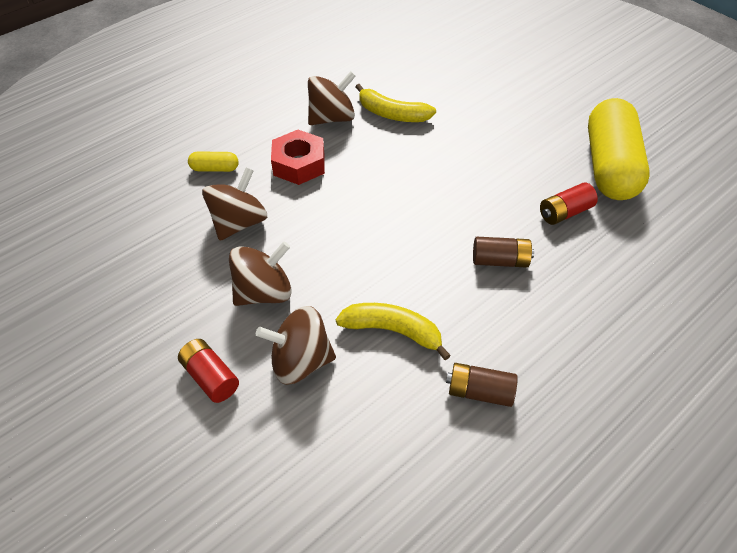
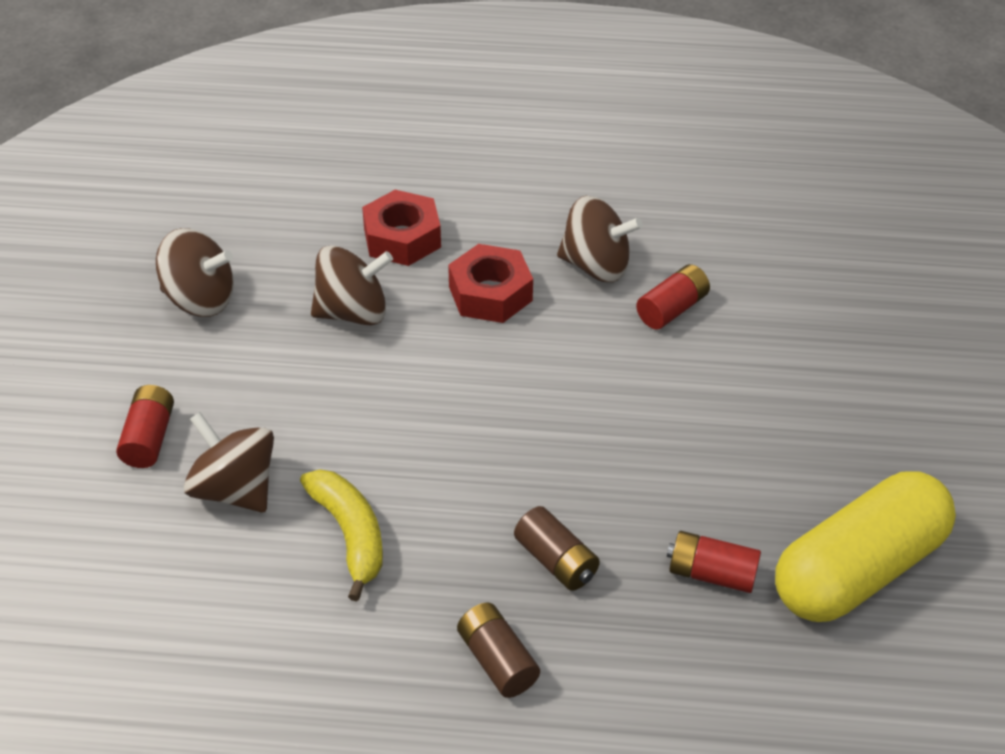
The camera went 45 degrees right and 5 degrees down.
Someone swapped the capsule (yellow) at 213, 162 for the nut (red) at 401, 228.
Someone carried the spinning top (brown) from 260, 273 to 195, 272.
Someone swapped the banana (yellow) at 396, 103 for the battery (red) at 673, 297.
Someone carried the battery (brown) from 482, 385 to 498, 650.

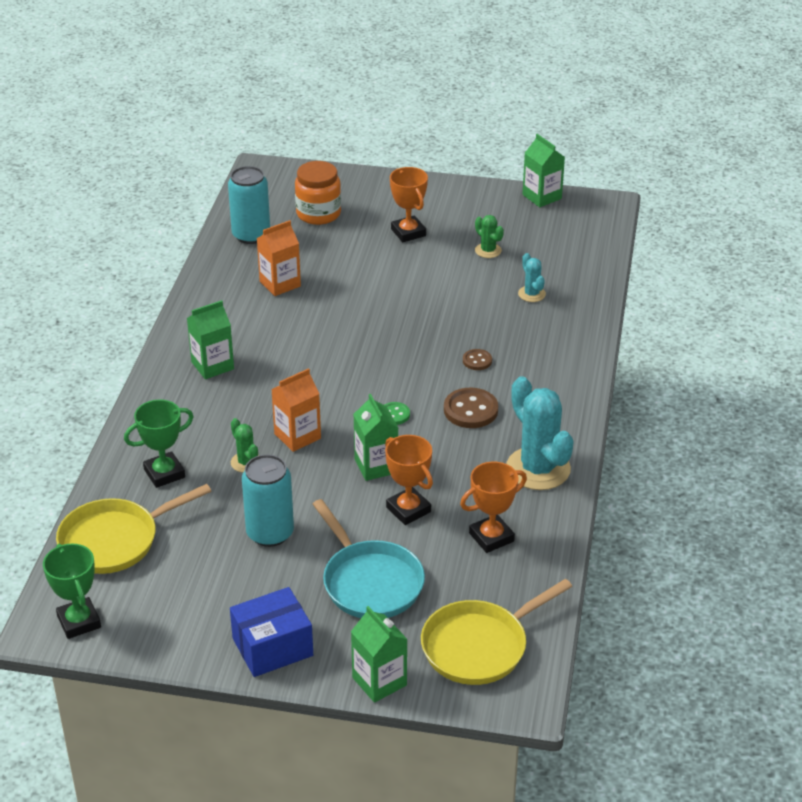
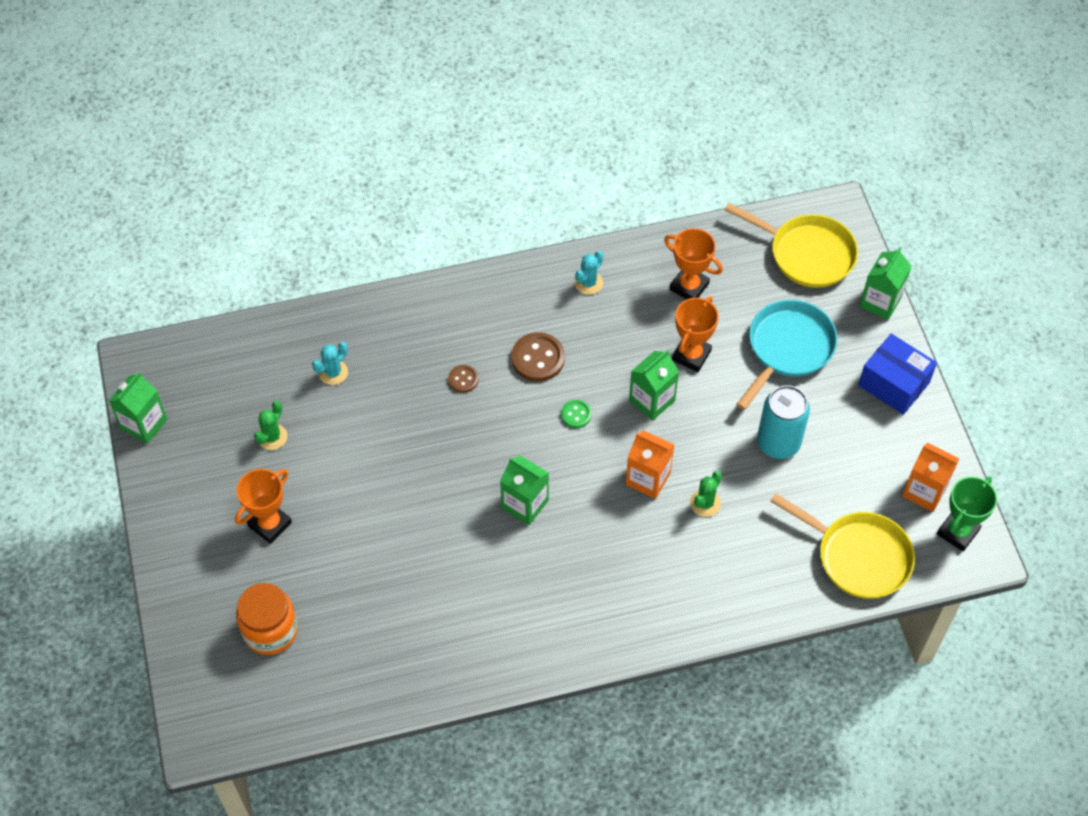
The camera went 115 degrees left and 20 degrees up.
Someone took away the trophy (green) at 159, 443.
Someone carried the carton (green) from 210, 339 to 524, 490.
Someone took away the can (turquoise) at 249, 205.
Someone carried the carton (orange) from 279, 258 to 930, 477.
Someone scaled the cactus (turquoise) at 540, 433 by 0.49.

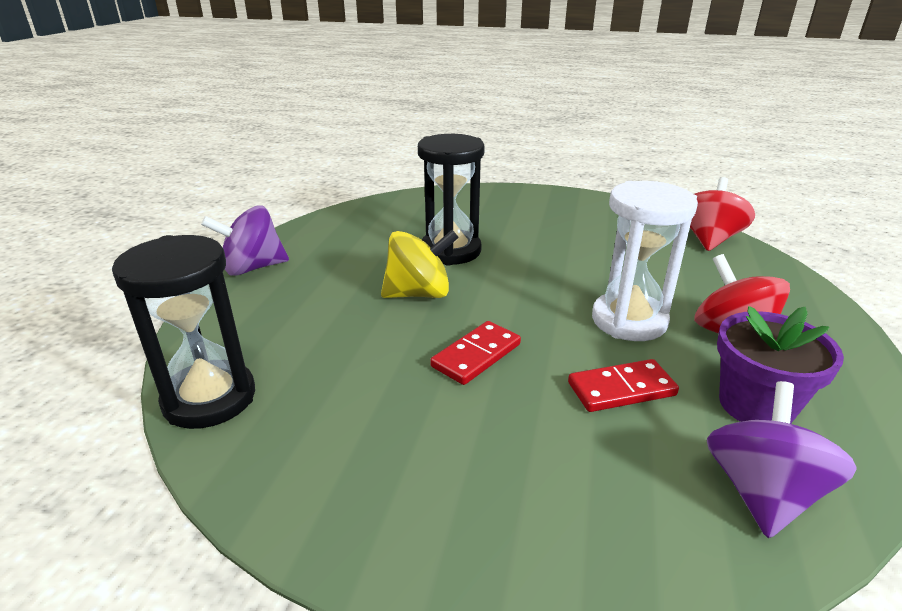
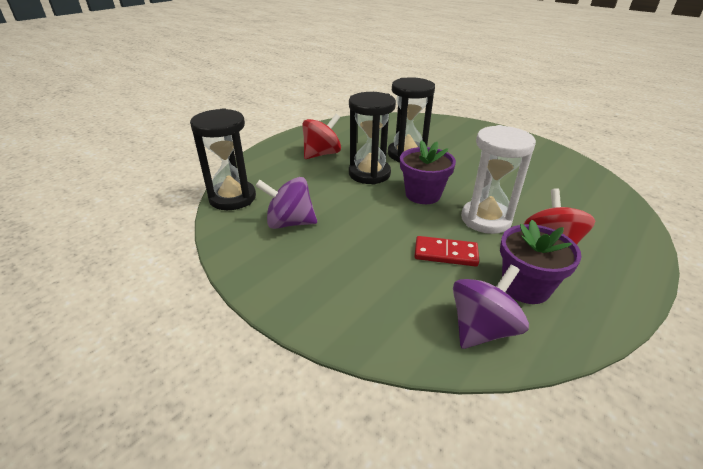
The camera went 25 degrees right and 5 degrees up.
Someone carried the spinning top (purple) from 245, 240 to 286, 203.
Someone swapped the spinning top (yellow) at 420, 264 for the hourglass (black) at 372, 138.
Someone took away the domino (red) at 475, 353.
Someone carried the spinning top (red) from 722, 214 to 321, 136.
Someone put down the flower pot (purple) at 428, 172.

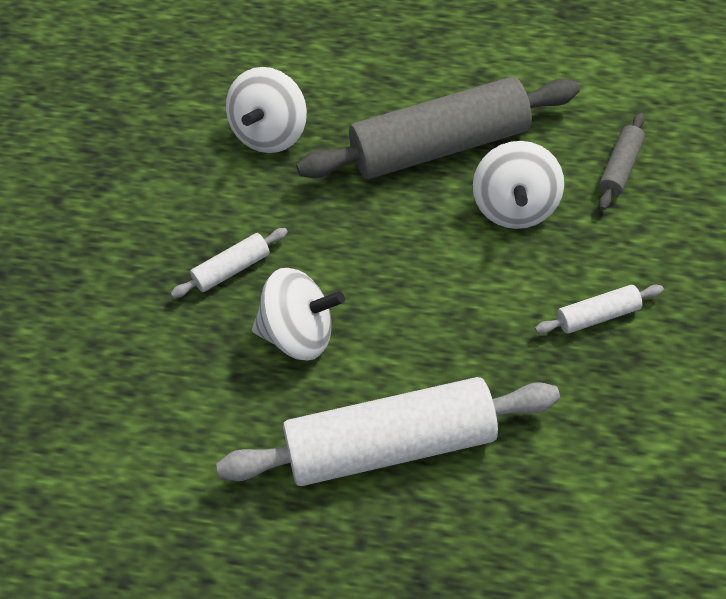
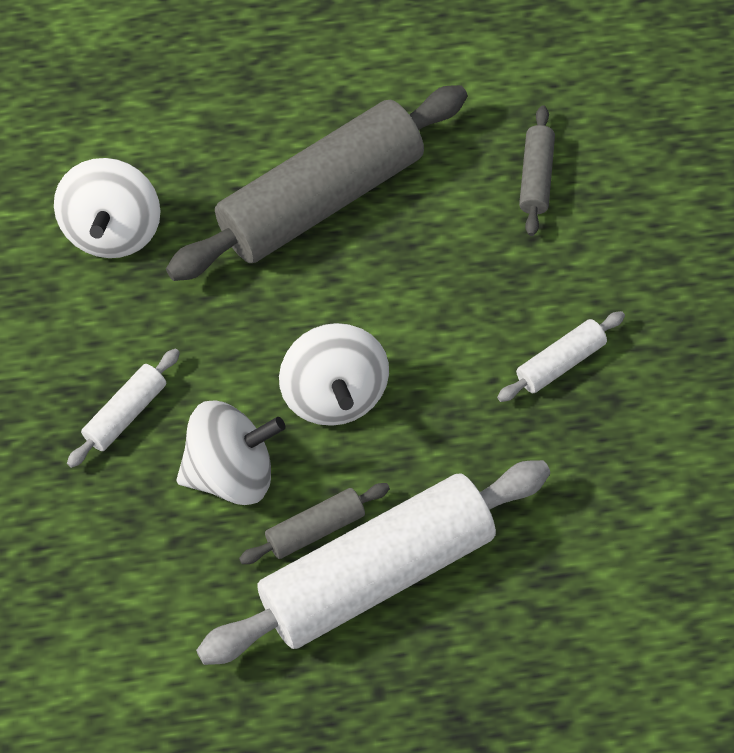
The camera went 20 degrees left and 5 degrees up.
Someone carried the spinning top (white) from 518, 185 to 334, 374.
Someone put down the rolling pin (grey) at 314, 523.

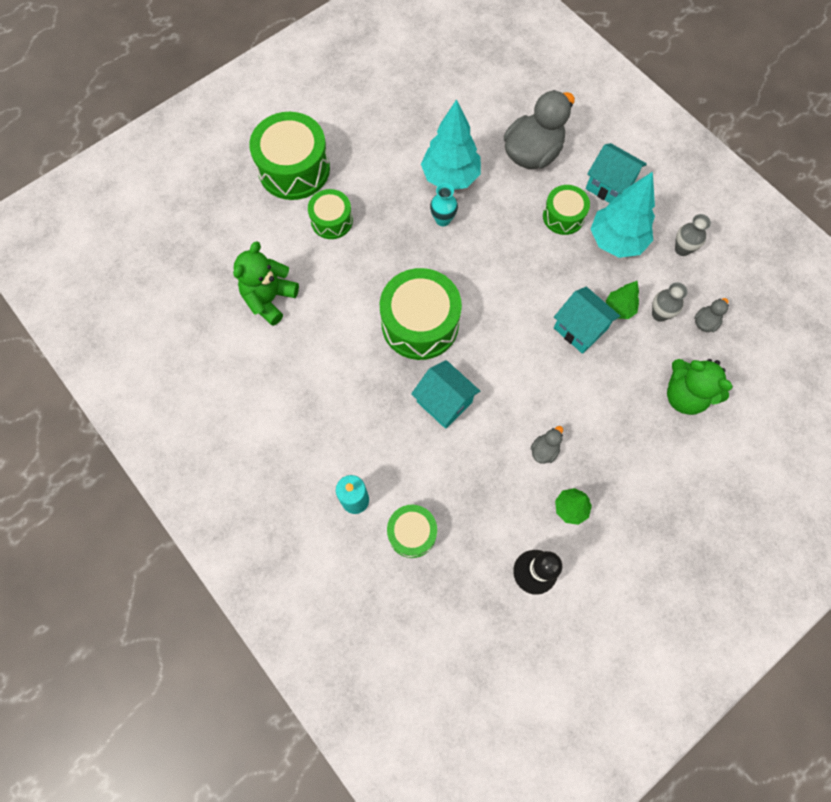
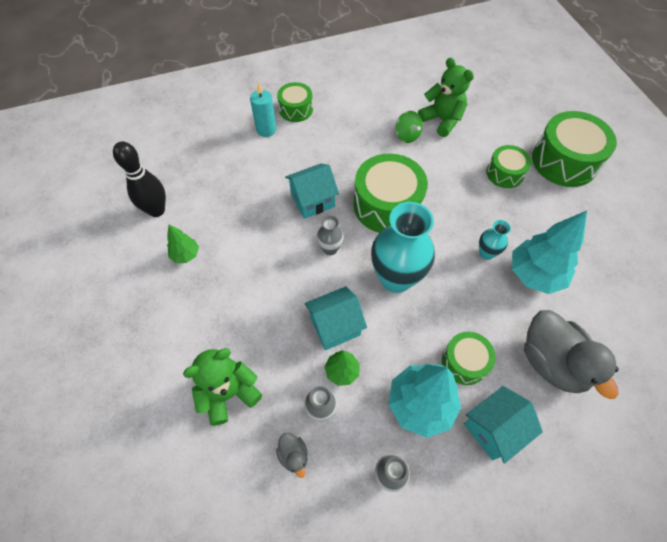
The camera went 110 degrees right and 10 degrees down.
Someone carried the drum (green) from 412, 531 to 295, 102.
Someone took away the duck (grey) at 547, 445.
Someone put down the vase (grey) at 330, 235.
Someone put down the vase (turquoise) at 403, 247.
Someone put down the spinning top (green) at 409, 127.

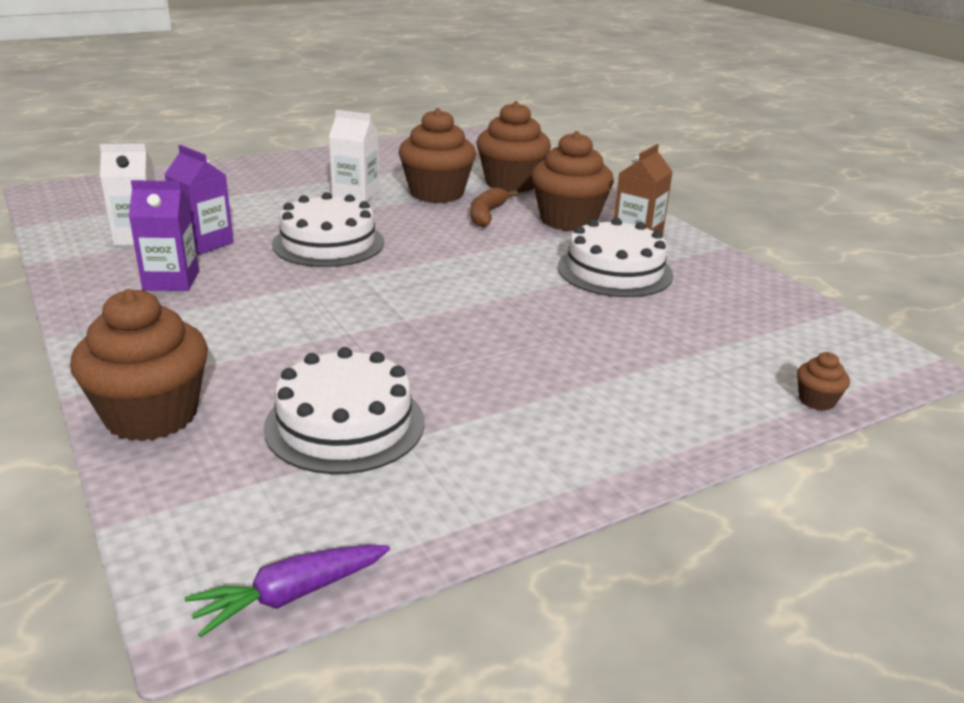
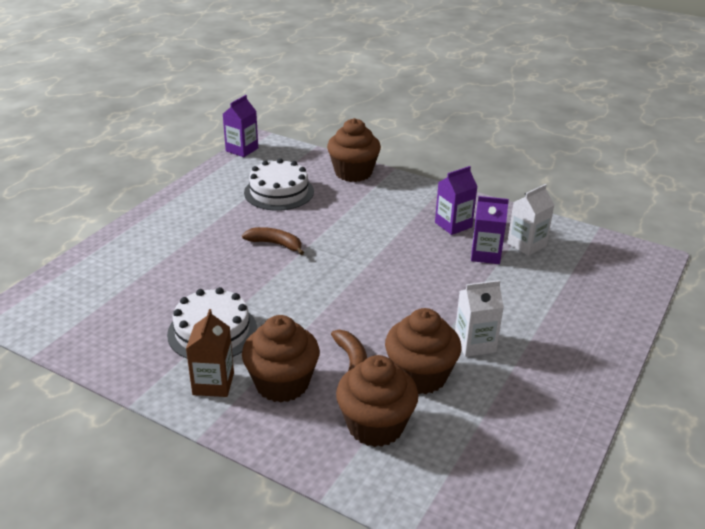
The camera went 150 degrees right and 5 degrees up.
Someone swapped the carrot (purple) at 287, 591 for the carton (purple) at 240, 126.
Someone took away the cake (white) at 328, 229.
Someone took away the cupcake (brown) at 823, 381.
Someone put down the banana (brown) at 273, 241.

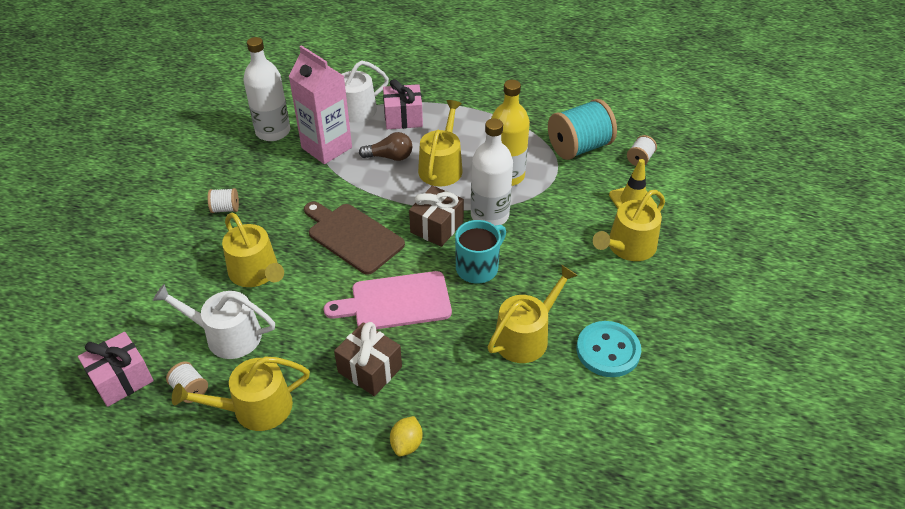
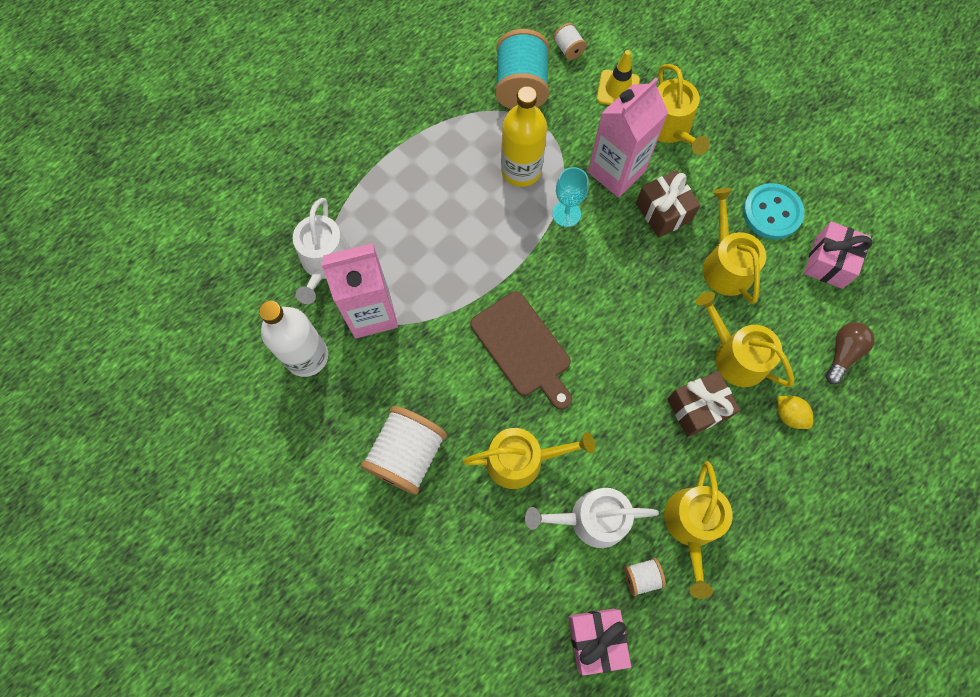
The camera went 60 degrees left and 25 degrees up.
Someone rotated the watering can (white) at 214, 321 by 45 degrees clockwise.
Someone scaled the spool (white) at 223, 200 by 2.15.
Someone rotated the cutting board (brown) at 354, 238 by 105 degrees counterclockwise.
Someone took away the cutting board (pink) at 388, 300.
Someone carried the light bulb (brown) from 385, 146 to 850, 353.
Someone carried the gift (pink) from 403, 104 to 838, 255.
Someone carried the gift (brown) from 436, 216 to 668, 204.
Someone carried the watering can (yellow) from 440, 143 to 745, 339.
Someone took away the mug (turquoise) at 480, 251.
Someone swapped the bottle (white) at 492, 171 for the goblet (turquoise) at 570, 197.
Someone put down the carton (pink) at 628, 138.

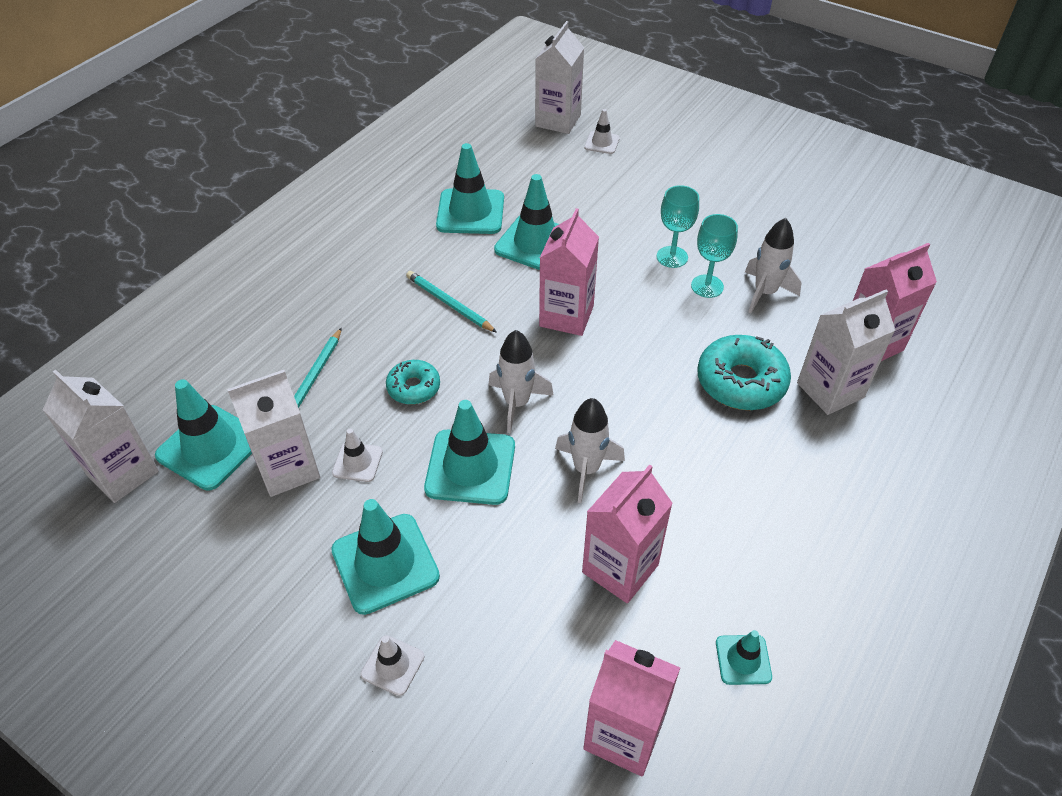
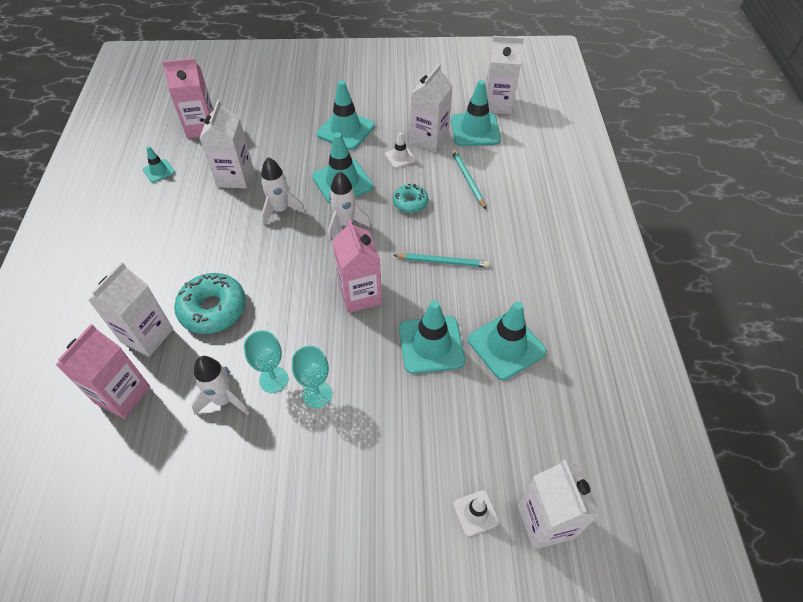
The camera went 145 degrees right and 5 degrees up.
Someone took away the traffic cone (white) at 392, 665.
Someone repainted the carton (pink) at 627, 533, which became the carton (white) at 226, 144.

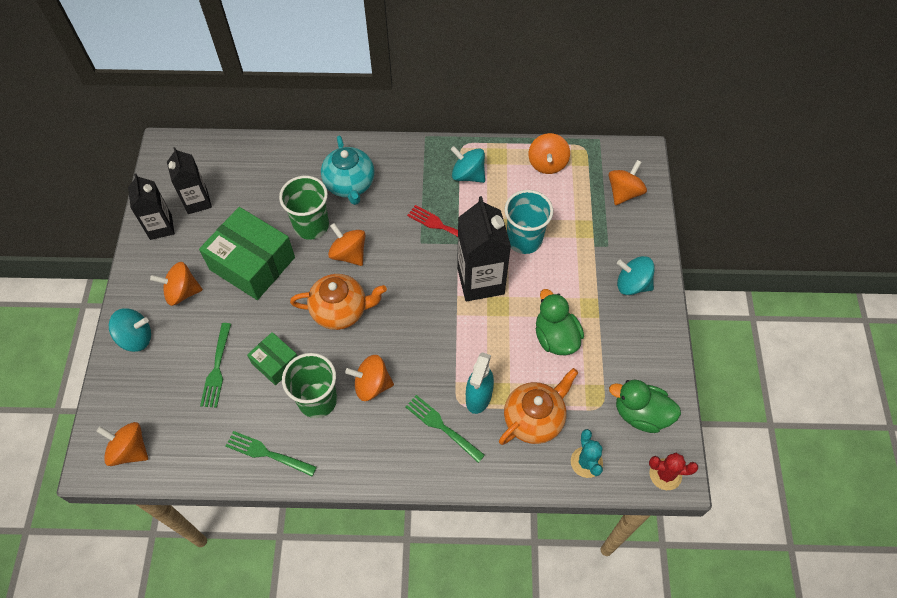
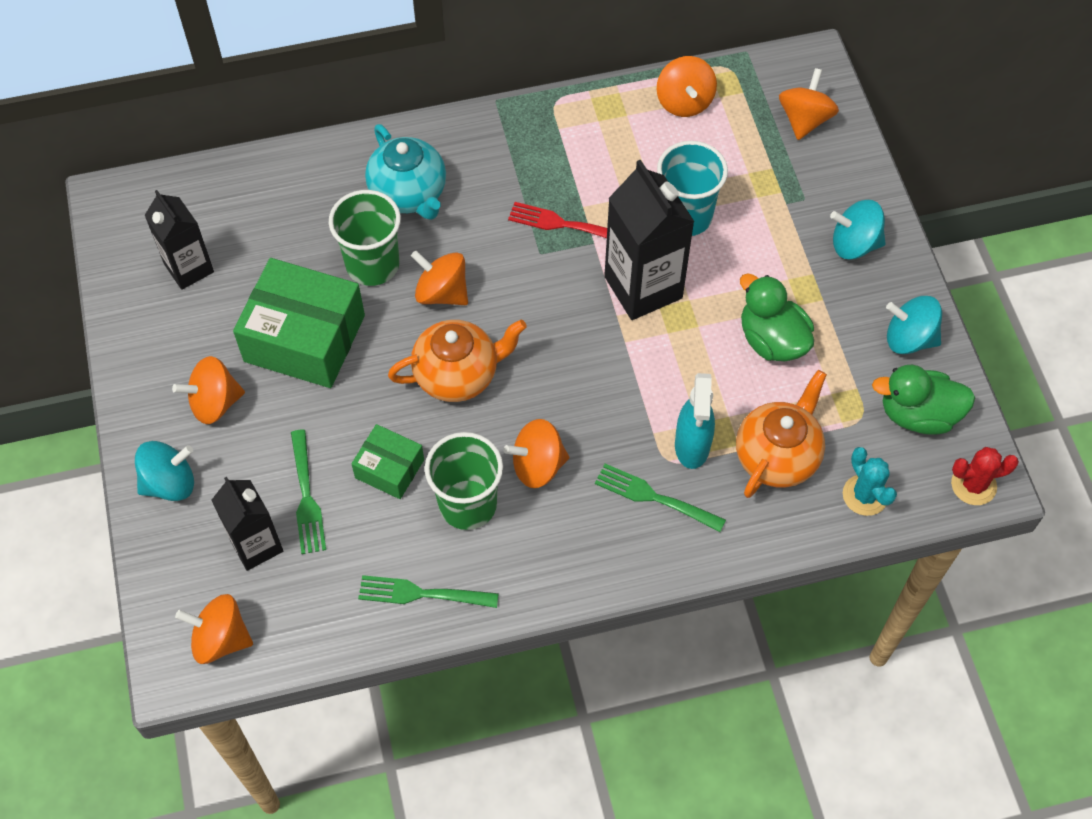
The camera went 15 degrees left and 0 degrees up.
Someone carried the carton (black) from 151, 206 to 247, 524.
Someone carried the spinning top (turquoise) from 467, 164 to 914, 325.

